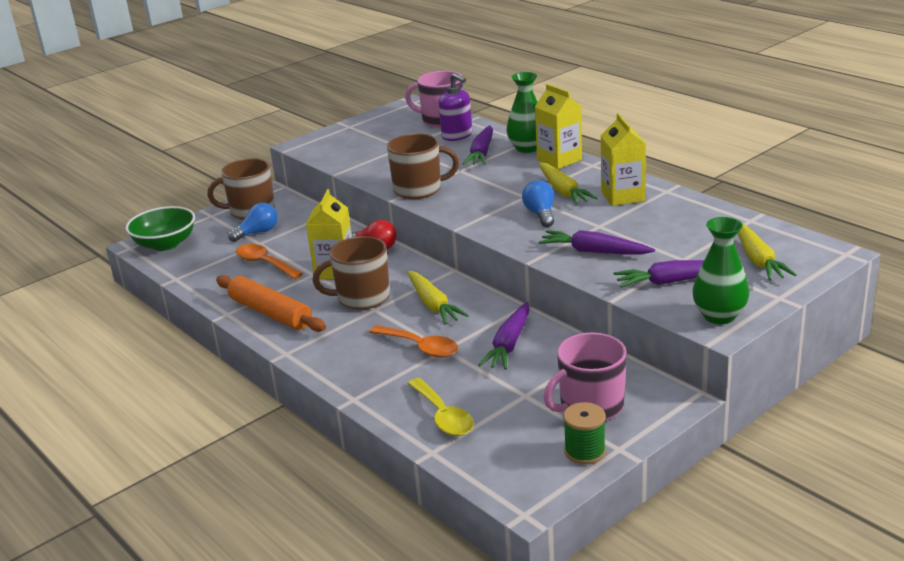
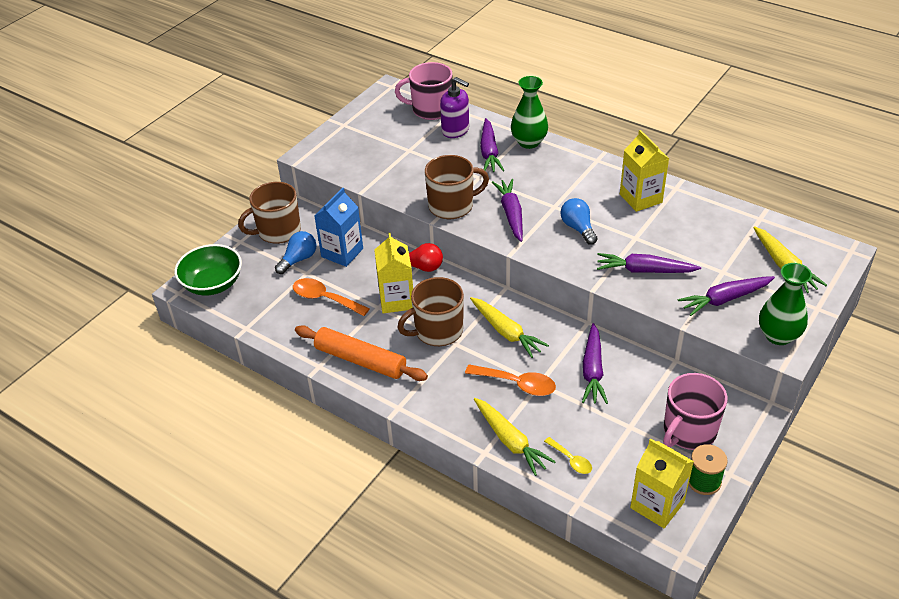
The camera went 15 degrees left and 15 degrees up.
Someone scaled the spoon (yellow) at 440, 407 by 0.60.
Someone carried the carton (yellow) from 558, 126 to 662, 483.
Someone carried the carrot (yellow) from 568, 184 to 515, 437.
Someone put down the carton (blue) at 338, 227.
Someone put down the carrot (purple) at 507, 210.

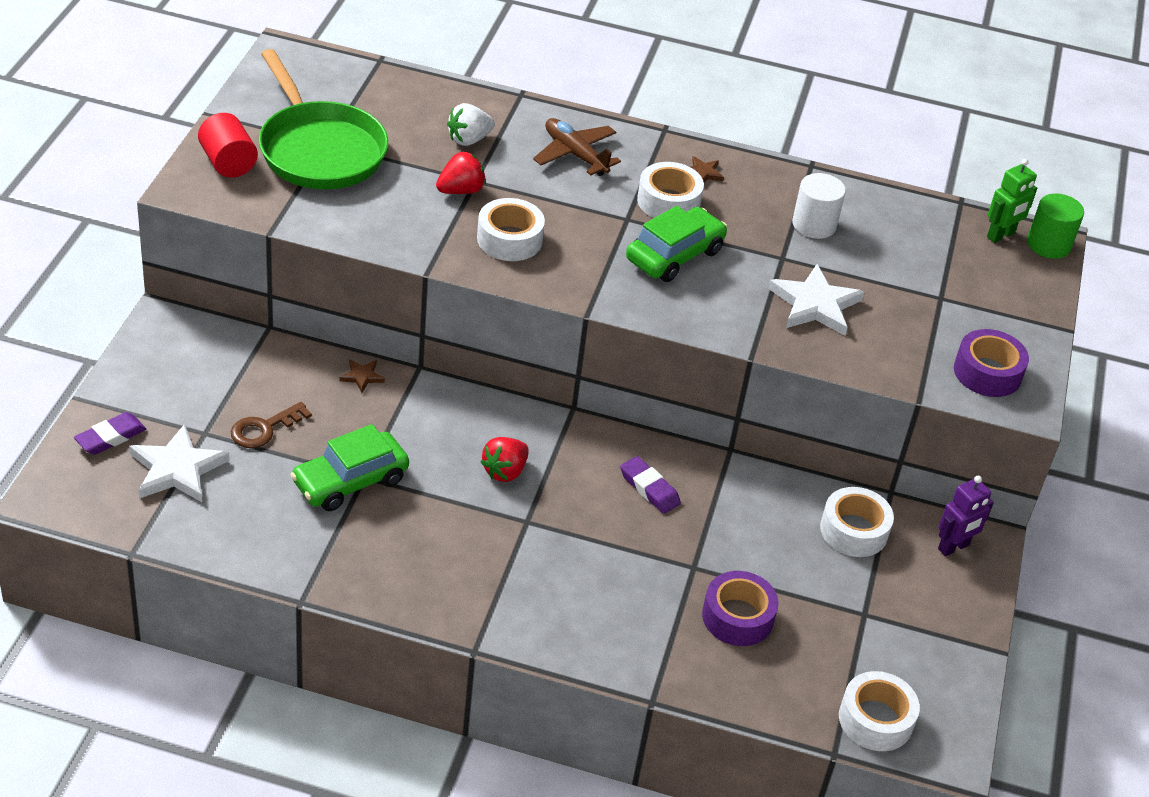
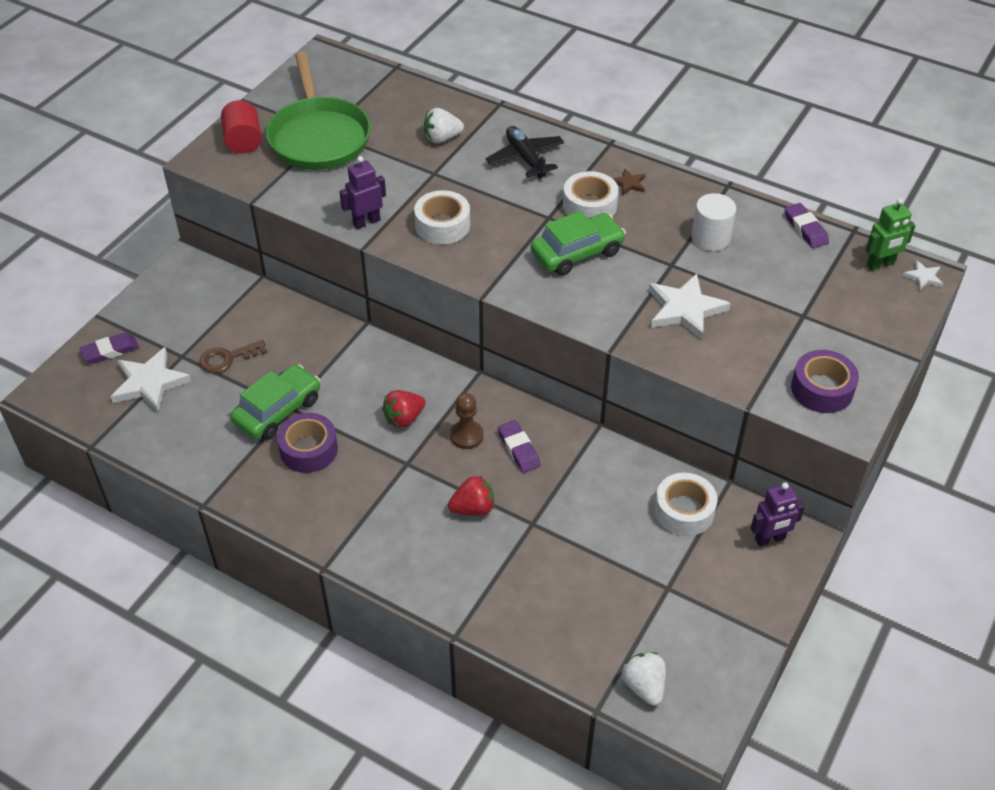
The camera went 20 degrees right and 5 degrees up.
Someone rotated the car (green) at 349, 467 by 150 degrees clockwise.
Someone took away the star (brown) at 362, 376.
Someone carried the strawberry (red) from 461, 173 to 471, 496.
Someone repainted the plane (brown) at 577, 147, which became the plane (black) at 524, 152.
Someone carried the tape (purple) from 740, 608 to 307, 443.
Someone swapped the tape (white) at 879, 711 for the strawberry (white) at 644, 679.
Someone swapped the cylinder (green) at 1055, 226 for the star (white) at 923, 275.
Someone put down the robot (purple) at 362, 192.
Someone put down the pawn (brown) at 467, 421.
Someone put down the eraser (purple) at 807, 225.

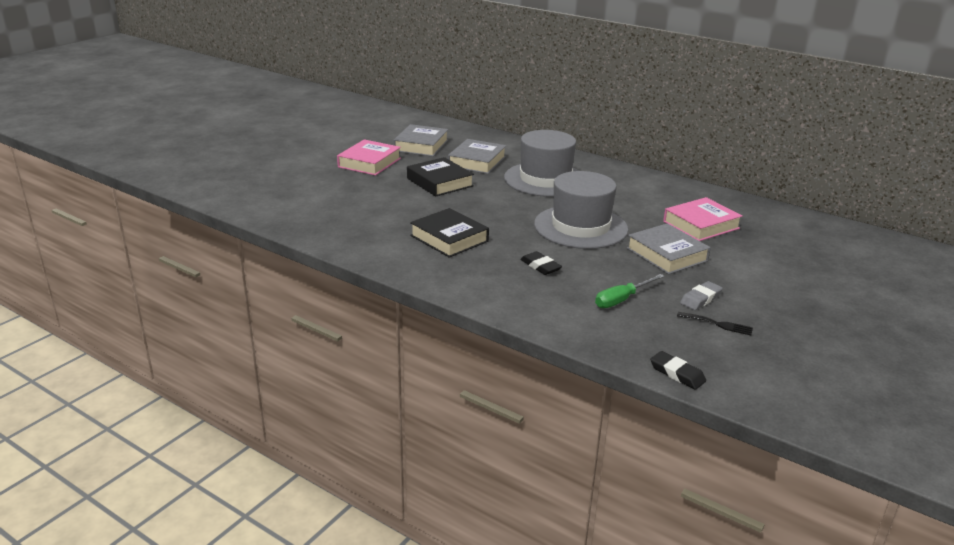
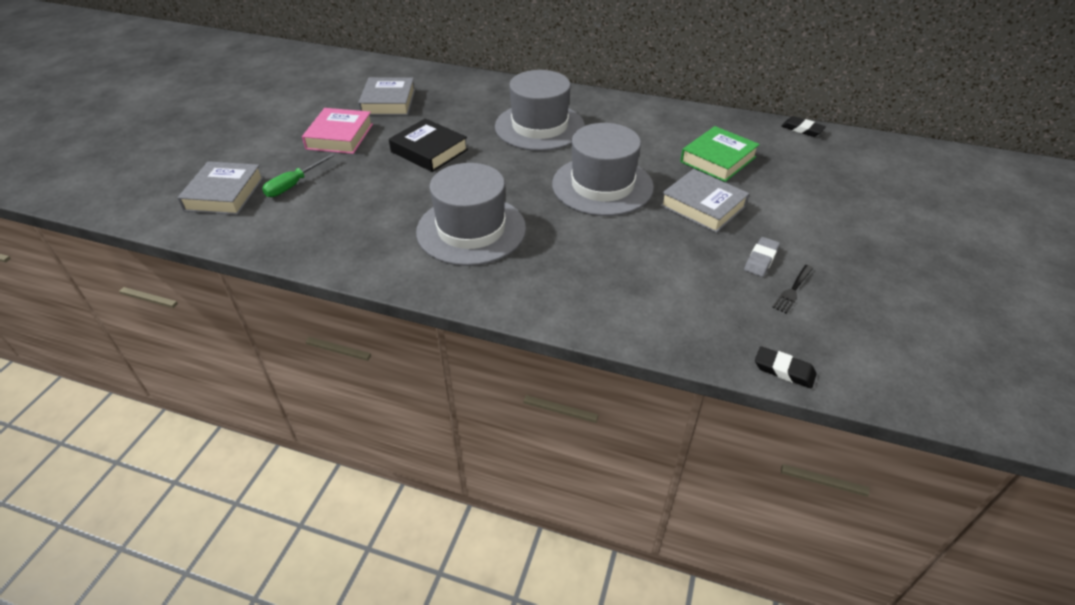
The camera went 15 degrees left and 15 degrees up.
Someone swapped the book (black) at 449, 233 for the hat (grey) at 471, 214.
Someone carried the book (grey) from 477, 156 to 220, 188.
Someone carried the eraser (black) from 541, 263 to 803, 126.
Someone carried the screwdriver (green) from 630, 291 to 298, 175.
Someone repainted the book (pink) at 703, 219, which became the book (green) at 720, 154.
Someone rotated the fork (black) at 715, 324 by 120 degrees clockwise.

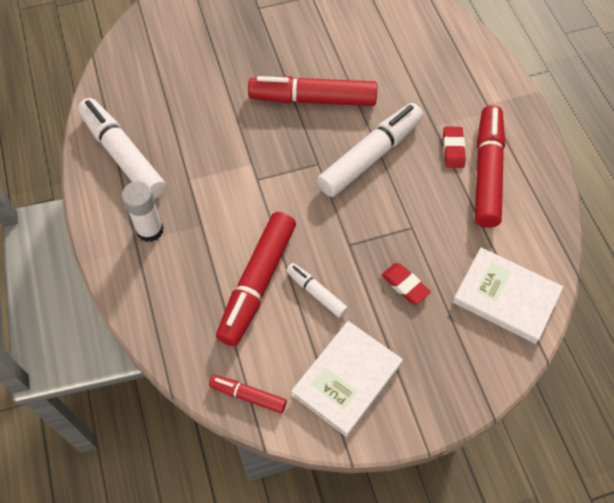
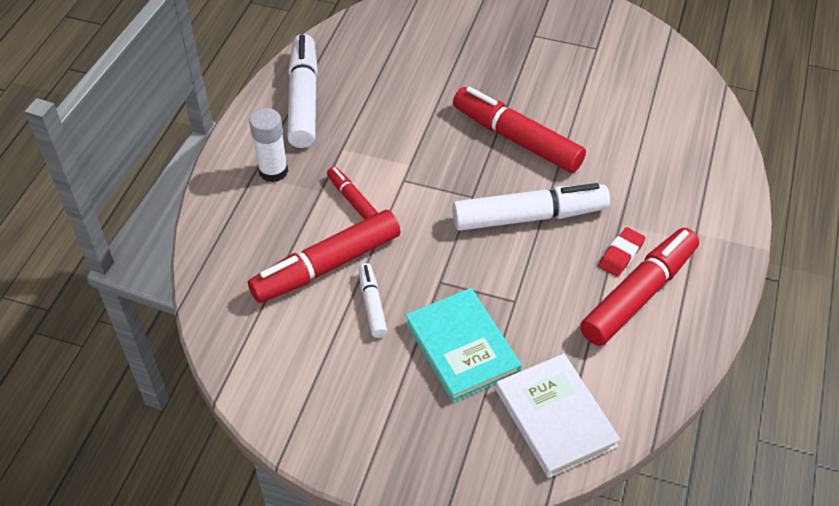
The camera went 35 degrees right and 10 degrees down.
Someone carried the marker (red) from 248, 394 to 352, 193.
Someone took away the book (white) at 347, 379.
Someone swapped the eraser (red) at 406, 283 for the book (turquoise) at 463, 345.

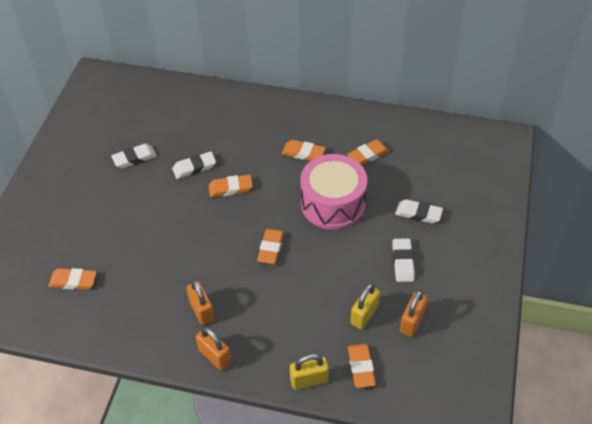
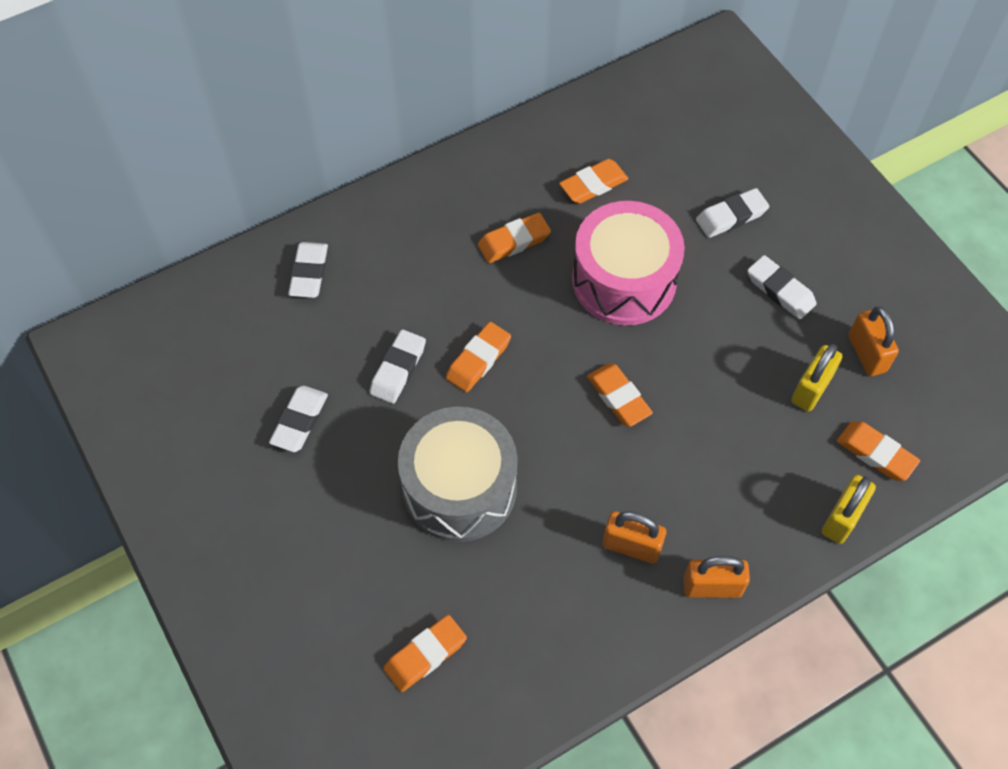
The camera went 45 degrees left and 10 degrees up.
Someone rotated the eraser (orange) at 368, 152 by 45 degrees clockwise.
Someone rotated the padlock (yellow) at 365, 306 by 45 degrees clockwise.
Someone put down the eraser (white) at 308, 270.
Someone put down the drum (grey) at 458, 474.

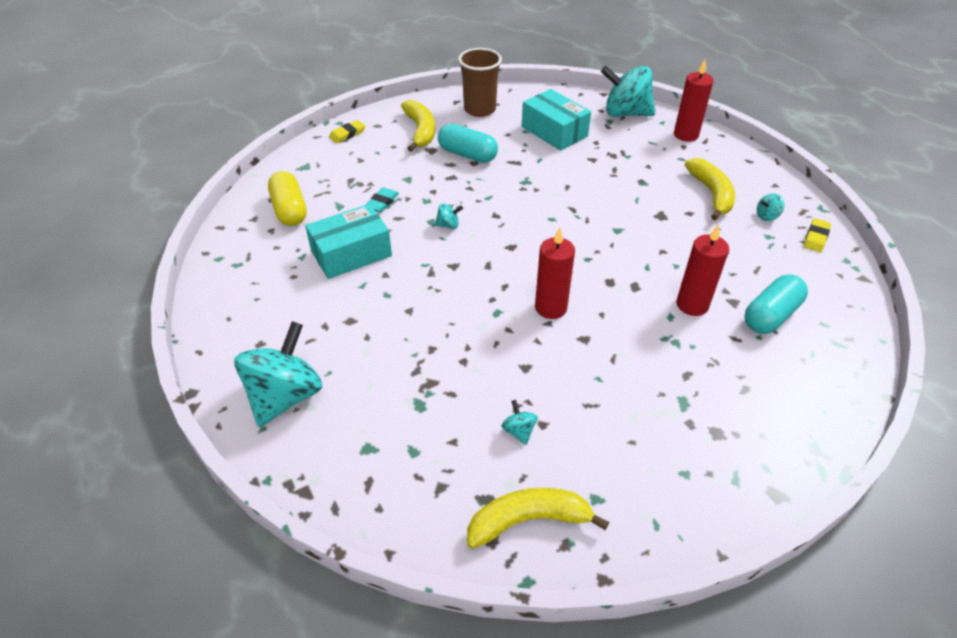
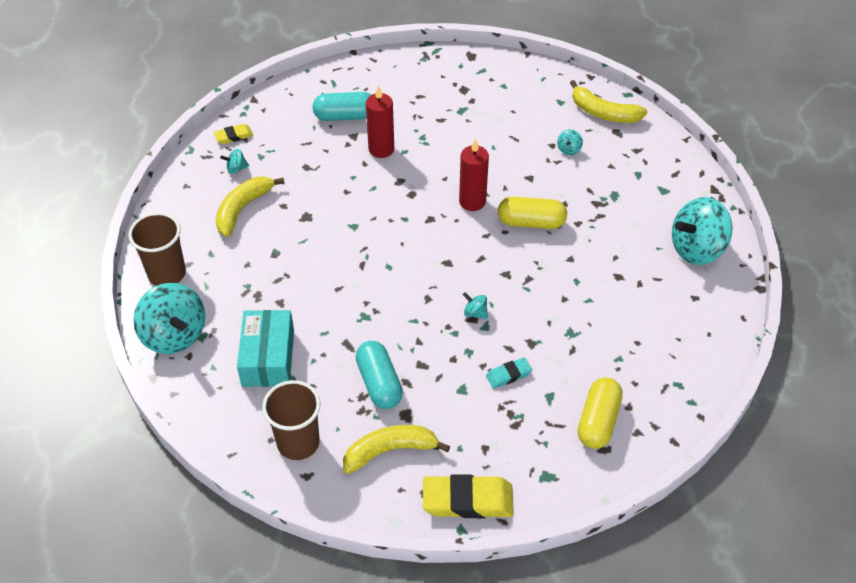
The camera went 140 degrees left and 5 degrees up.
Someone took away the box (turquoise) at 348, 241.
Someone scaled the eraser (yellow) at 347, 131 by 1.92.
Someone rotated the banana (yellow) at 418, 126 by 45 degrees clockwise.
Someone swapped the candle (red) at 694, 101 for the cup (brown) at 157, 249.
Someone rotated the spinning top (turquoise) at 771, 207 by 150 degrees clockwise.
Someone put down the capsule (yellow) at 532, 213.

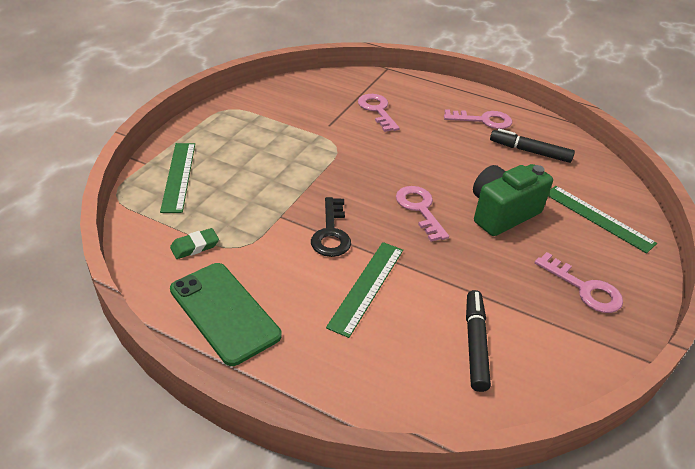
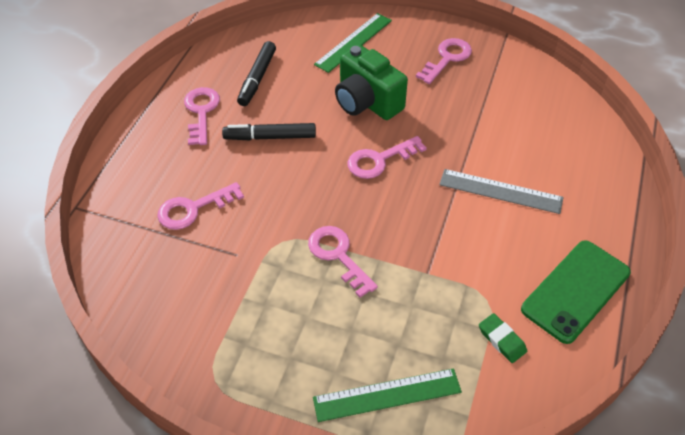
The camera went 95 degrees left and 10 degrees up.
Someone took away the key (black) at 331, 227.
Someone repainted the ruler (green) at 364, 290, which became the ruler (grey) at 501, 191.
Someone carried the marker (black) from 478, 341 to 269, 131.
Someone put down the key (pink) at 343, 262.

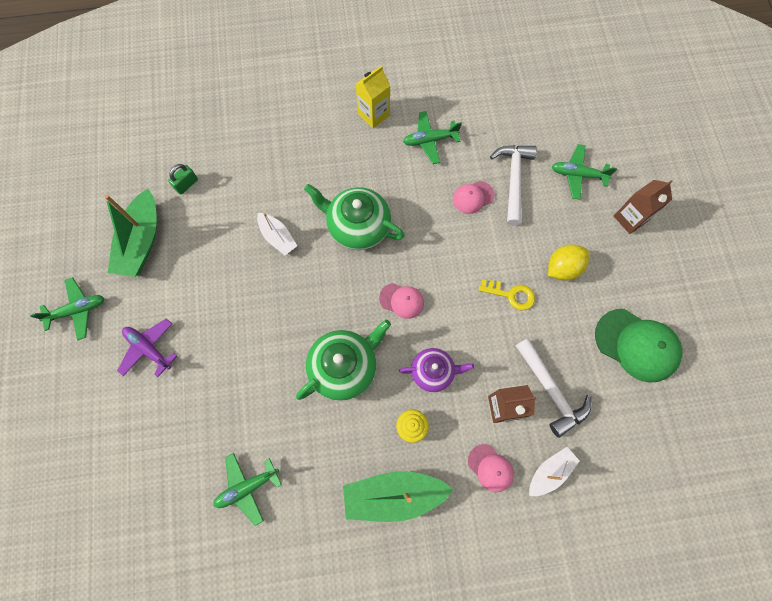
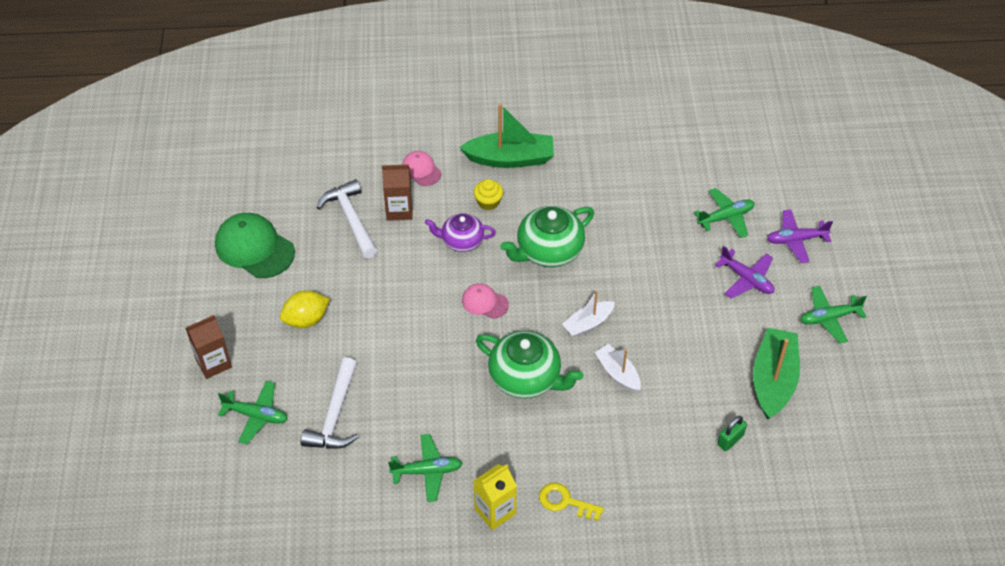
The camera went 175 degrees left and 20 degrees down.
Someone carried the plane (green) from 247, 489 to 724, 213.
Someone took away the cap (pink) at 474, 197.
Someone carried the key (yellow) from 507, 295 to 571, 502.
Someone carried the boat (white) from 554, 471 to 588, 313.
Someone put down the plane (purple) at 800, 236.

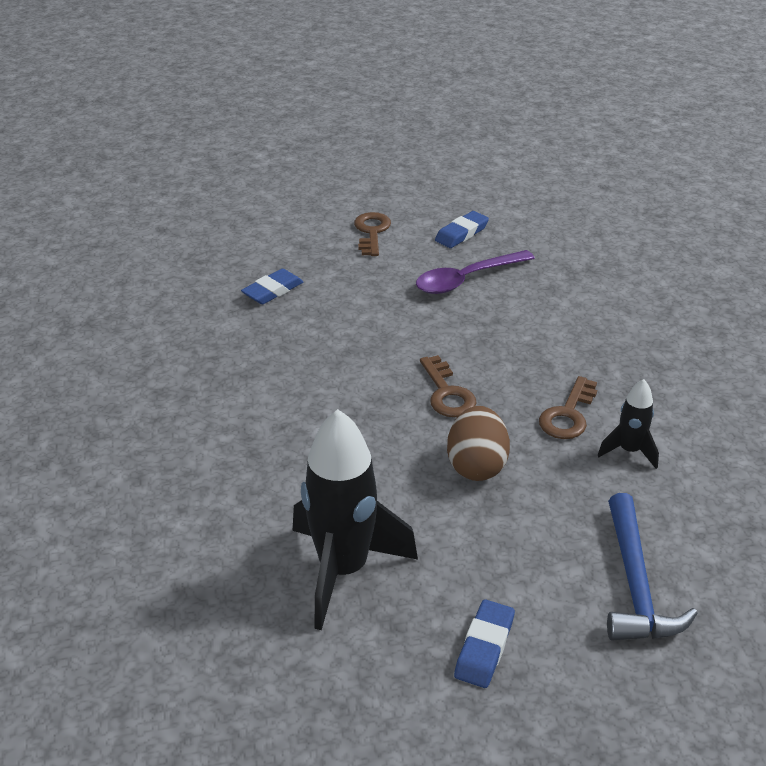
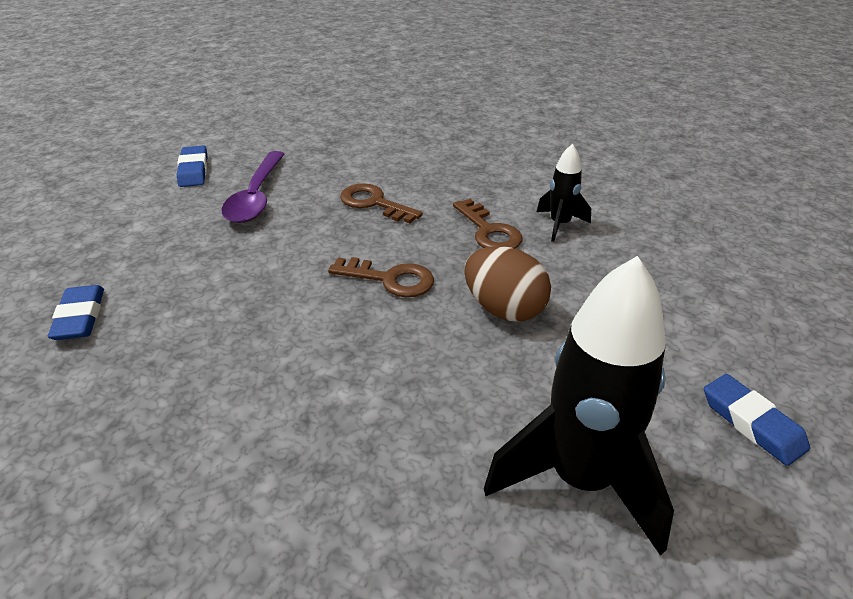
The camera went 55 degrees left and 0 degrees up.
Someone carried the key (brown) from 372, 234 to 381, 203.
Someone took away the hammer (blue) at 652, 566.

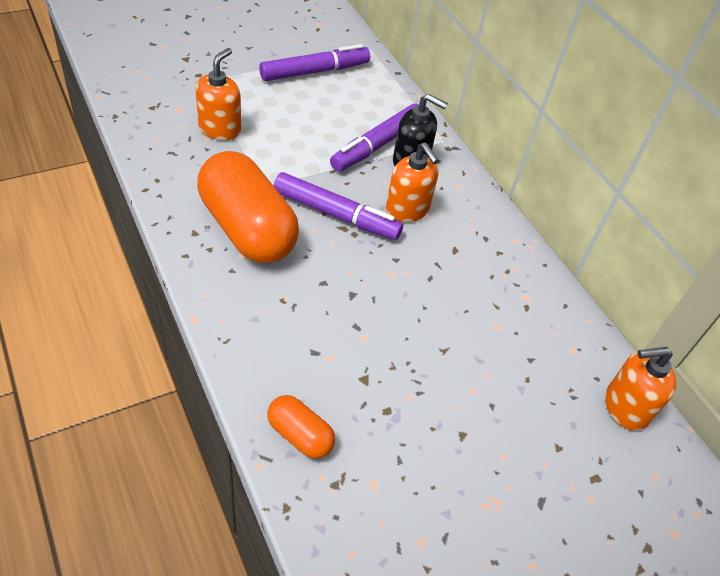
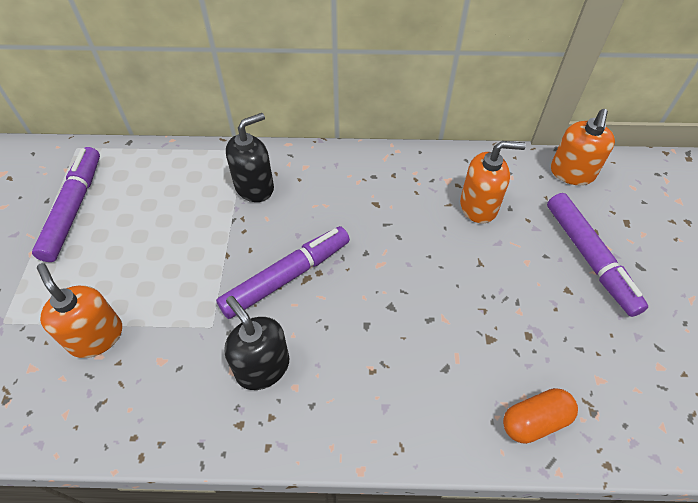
The camera went 55 degrees left and 5 degrees up.
Someone swapped the capsule (orange) at 248, 207 for the soap dispenser (black) at 256, 343.
Someone carried the marker (purple) from 374, 137 to 597, 255.
Someone carried the soap dispenser (orange) from 412, 182 to 493, 182.

